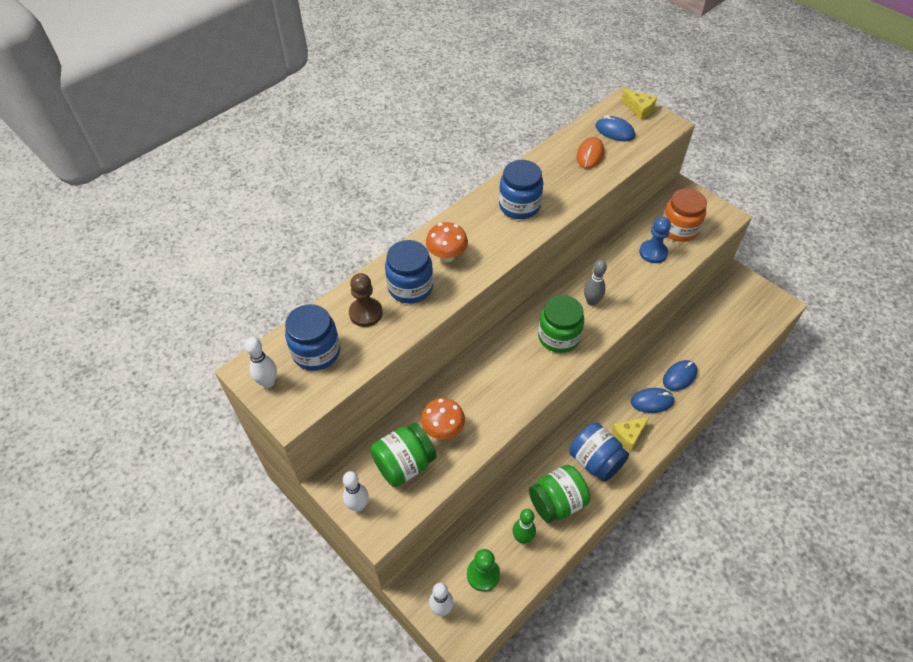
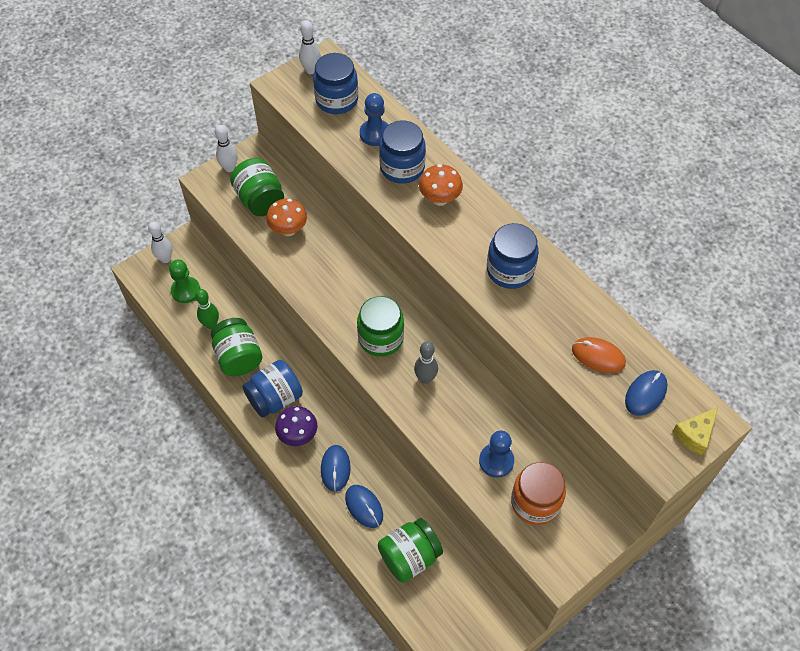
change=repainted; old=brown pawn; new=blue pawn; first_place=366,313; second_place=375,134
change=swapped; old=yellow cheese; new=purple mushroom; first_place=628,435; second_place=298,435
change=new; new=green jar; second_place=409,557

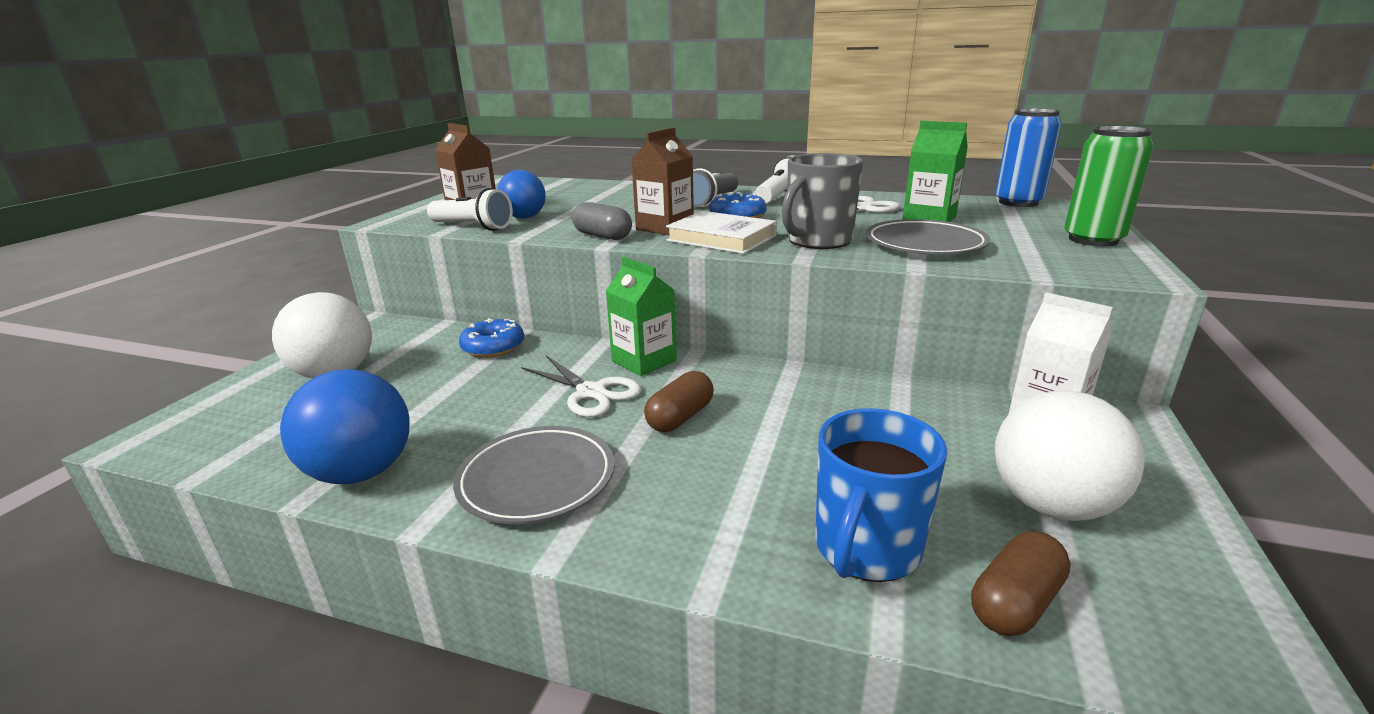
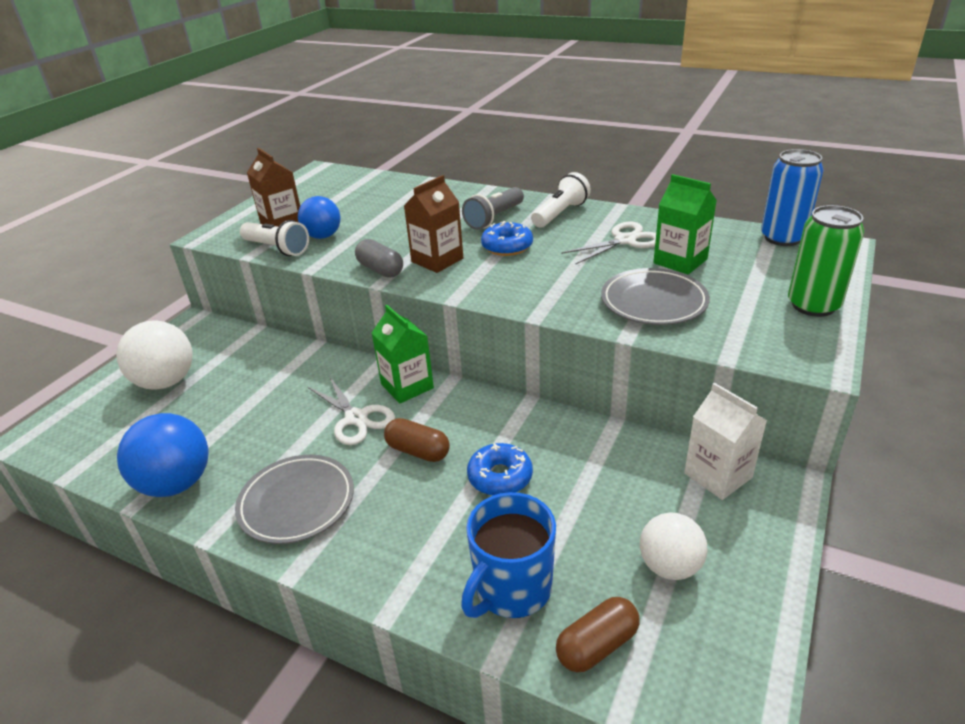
change=shifted; old=blue donut; first_place=493,347; second_place=500,477
change=rotated; old=brown capsule; first_place=680,417; second_place=418,451; degrees=75
change=gone; old=white book; first_place=721,238
change=gone; old=grey mug; first_place=817,241
change=scaled; old=white ball; first_place=1051,505; second_place=669,566; factor=0.67

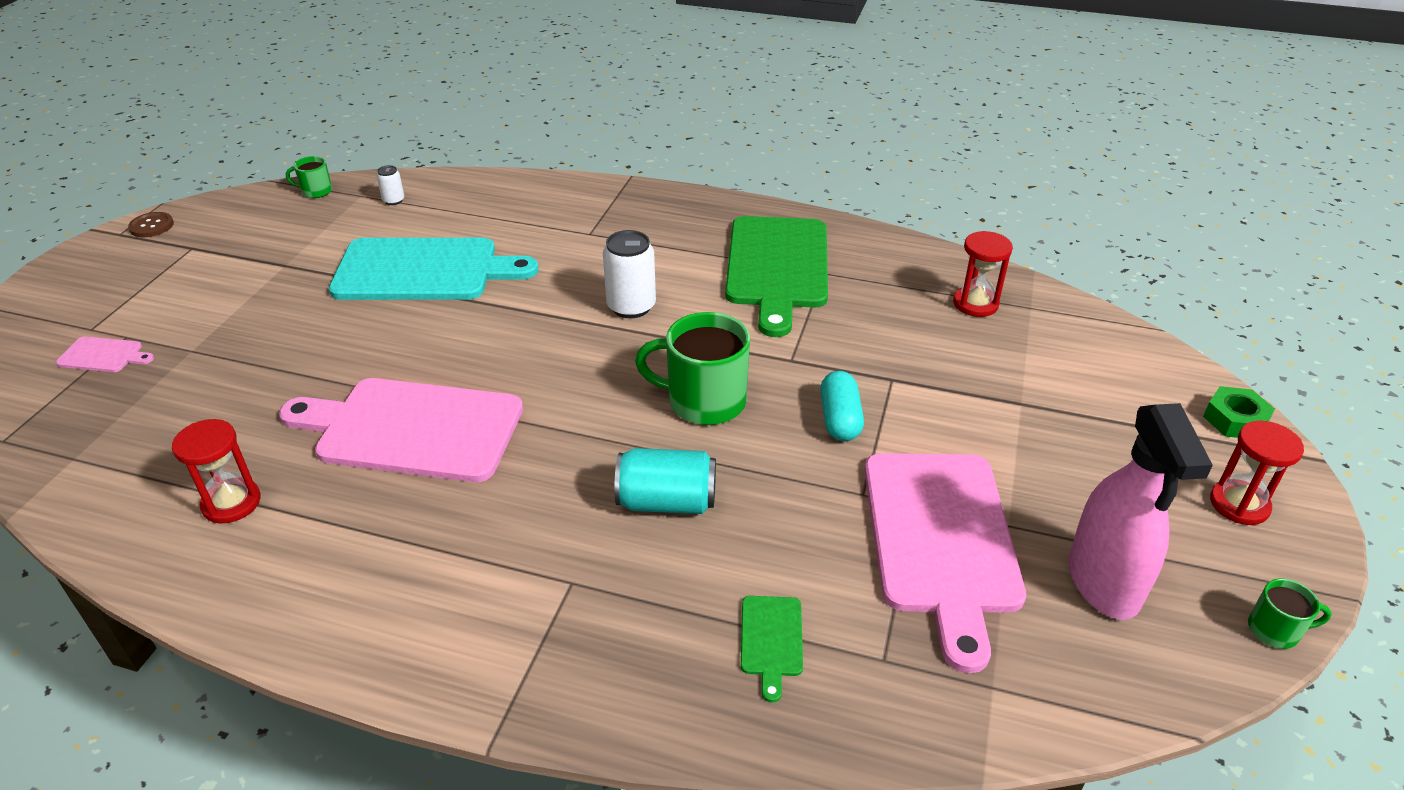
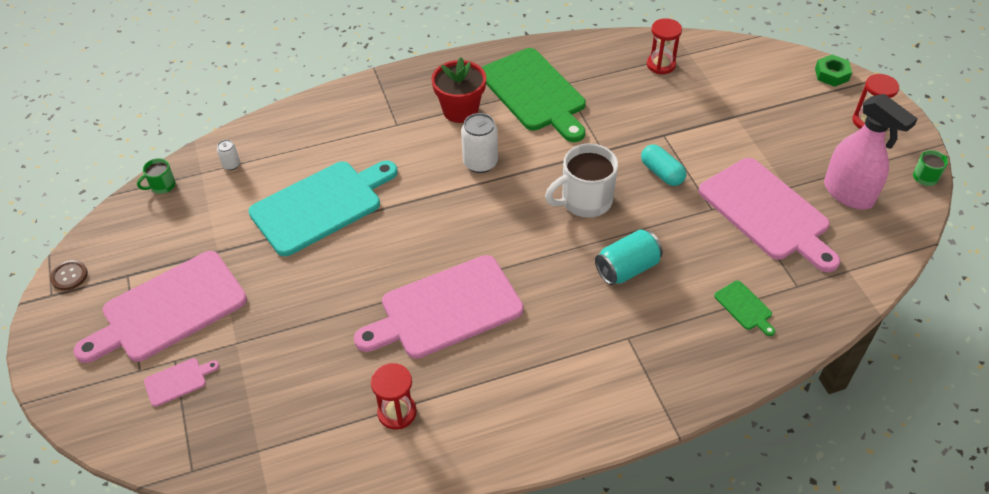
change=repainted; old=green mug; new=white mug; first_place=704,401; second_place=584,201
change=new; new=pink cutting board; second_place=169,309
change=new; new=red flower pot; second_place=460,110

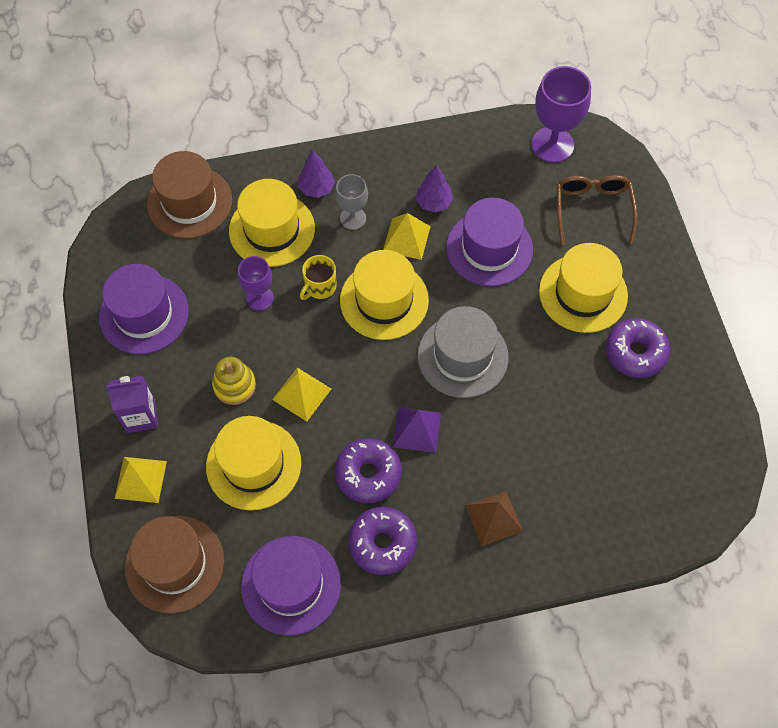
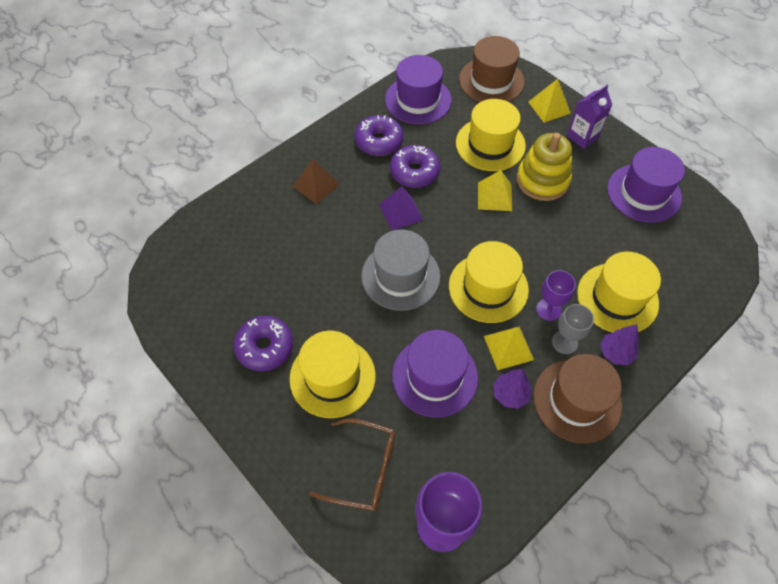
change=shifted; old=brown hat; first_place=189,202; second_place=577,400
change=scaled; old=yellow stacking toy; first_place=234,385; second_place=542,180; factor=1.58
change=shifted; old=purple goblet; first_place=260,298; second_place=548,309
change=gone; old=yellow mug; first_place=320,286
change=rotated; old=brown glasses; first_place=592,209; second_place=364,469; degrees=-45

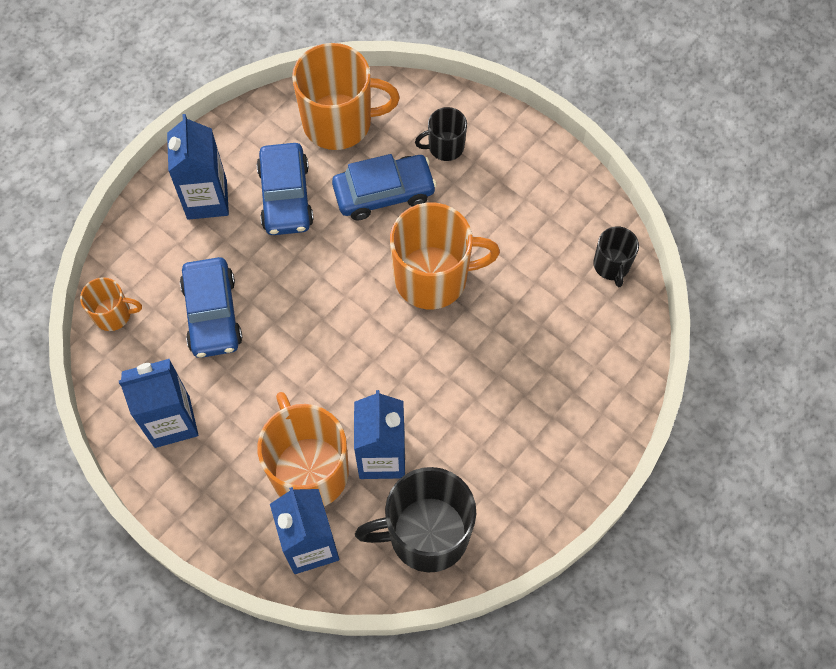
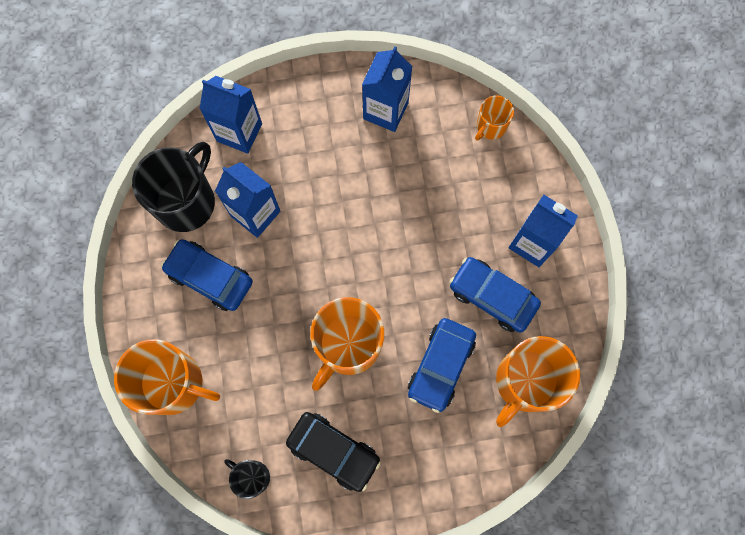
change=shifted; old=blue car; first_place=212,314; second_place=210,277
change=shifted; old=orange mug; first_place=309,470; second_place=173,383
change=gone; old=black mug; first_place=445,147
change=new; new=black car; second_place=333,451

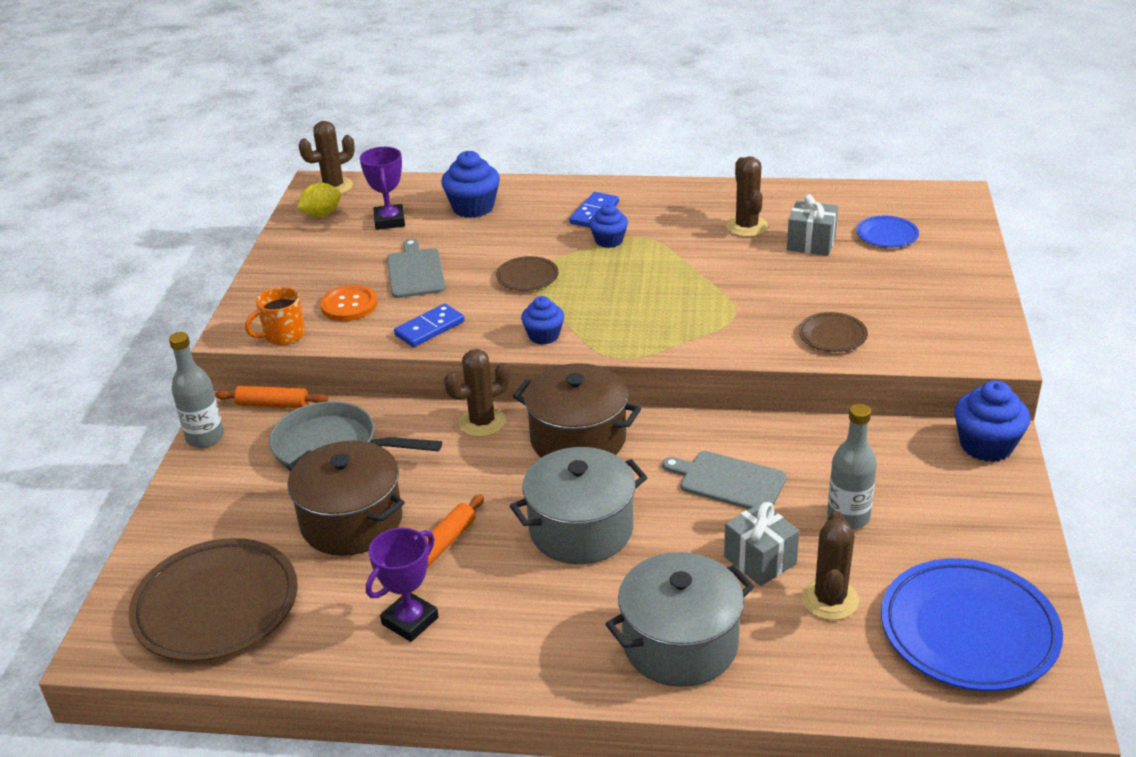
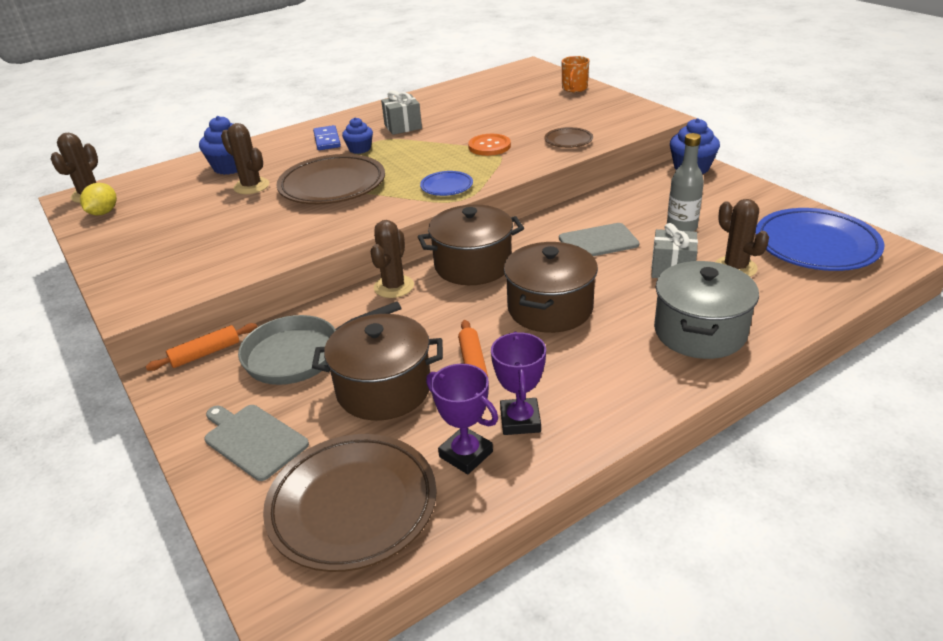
change=gone; old=grey bottle; first_place=205,437
change=shifted; old=orange mug; first_place=283,335; second_place=574,88
change=shifted; old=orange button; first_place=349,305; second_place=489,146
change=shifted; old=purple trophy; first_place=389,221; second_place=466,454
change=shifted; old=grey cutting board; first_place=415,271; second_place=253,440
change=gone; old=blue domino; first_place=429,328
change=scaled; old=brown plate; first_place=527,277; second_place=332,185; factor=2.08
change=repainted; old=grey pot; new=brown pot; first_place=581,529; second_place=550,308
change=gone; old=blue cupcake; first_place=544,336
change=shifted; old=brown cactus; first_place=746,226; second_place=251,186
change=shifted; old=grey gift; first_place=811,243; second_place=403,127
change=shifted; old=blue plate; first_place=887,235; second_place=446,186

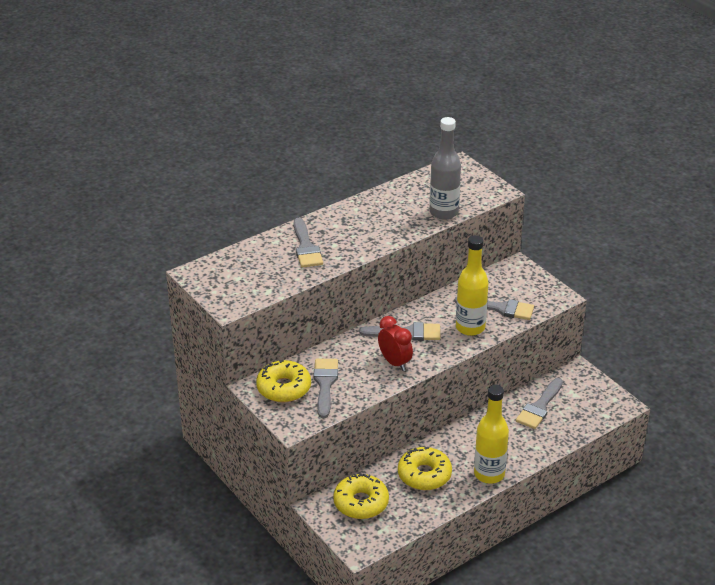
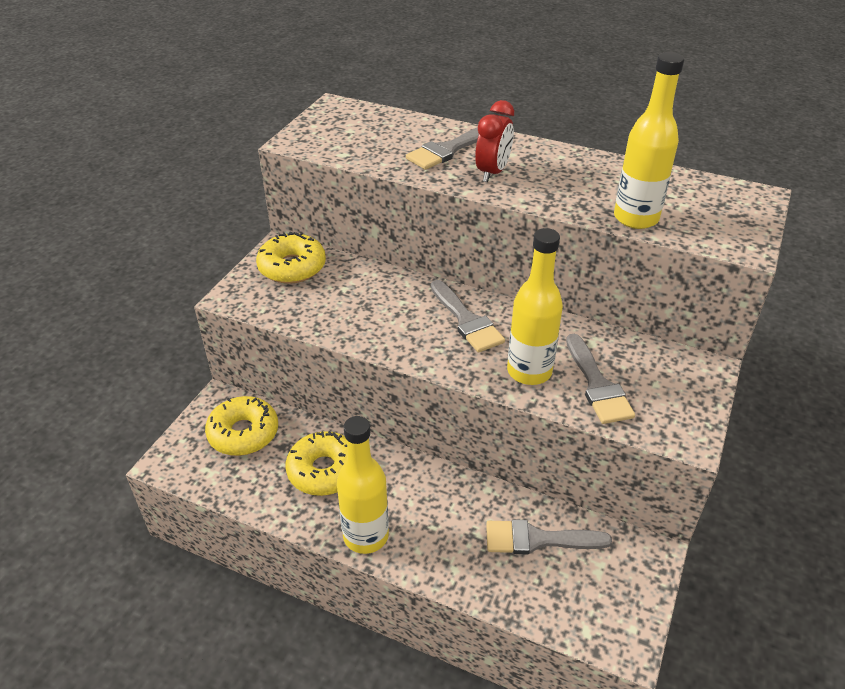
change=gone; old=grey brush; first_place=325,384
change=shifted; old=red clock; first_place=394,363; second_place=492,172
change=repainted; old=grey bottle; new=yellow bottle; first_place=443,212; second_place=636,218

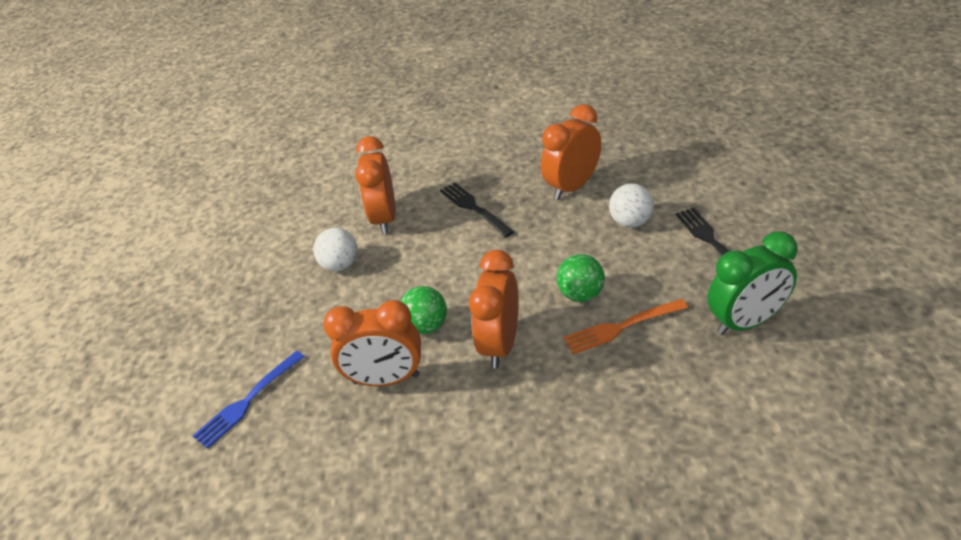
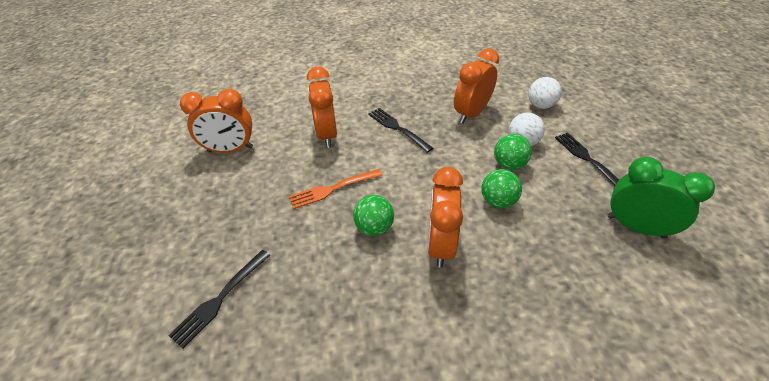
change=repainted; old=blue fork; new=black fork; first_place=248,401; second_place=220,299
change=shifted; old=white ball; first_place=340,265; second_place=540,105
change=shifted; old=orange clock; first_place=386,379; second_place=230,149
change=shifted; old=orange fork; first_place=621,327; second_place=332,189
change=rotated; old=green clock; first_place=746,322; second_place=635,226; degrees=-120
change=new; new=green ball; second_place=509,164

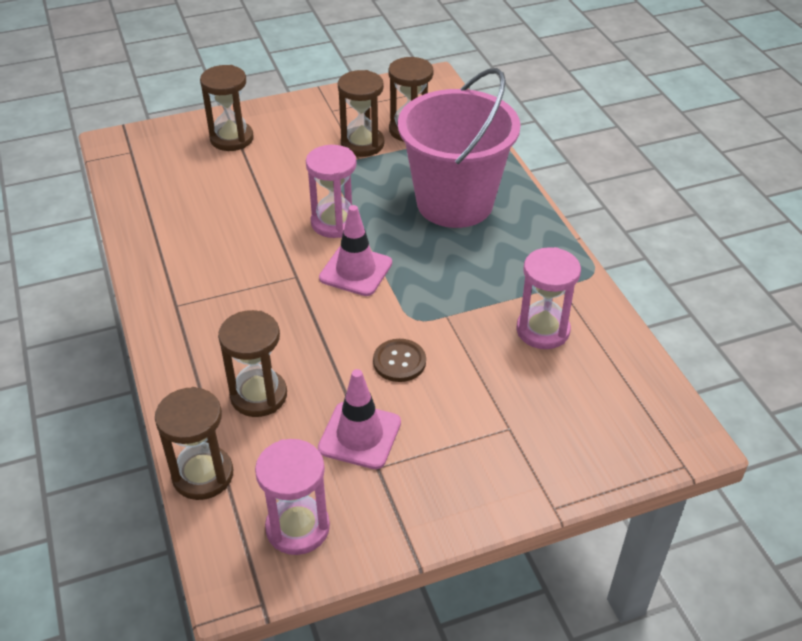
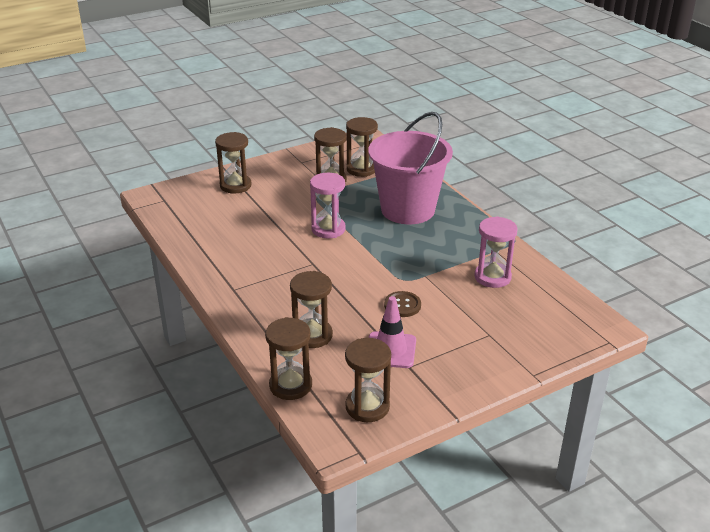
change=repainted; old=pink hourglass; new=brown hourglass; first_place=298,527; second_place=367,407
change=gone; old=pink traffic cone; first_place=356,271

